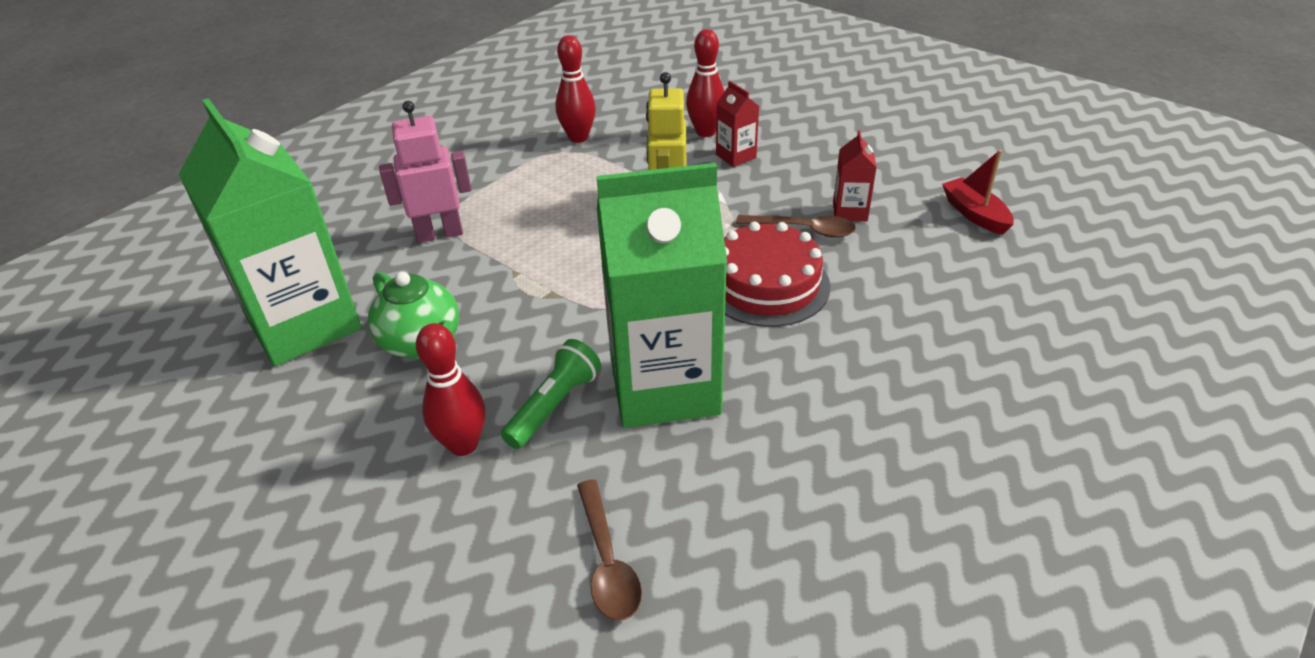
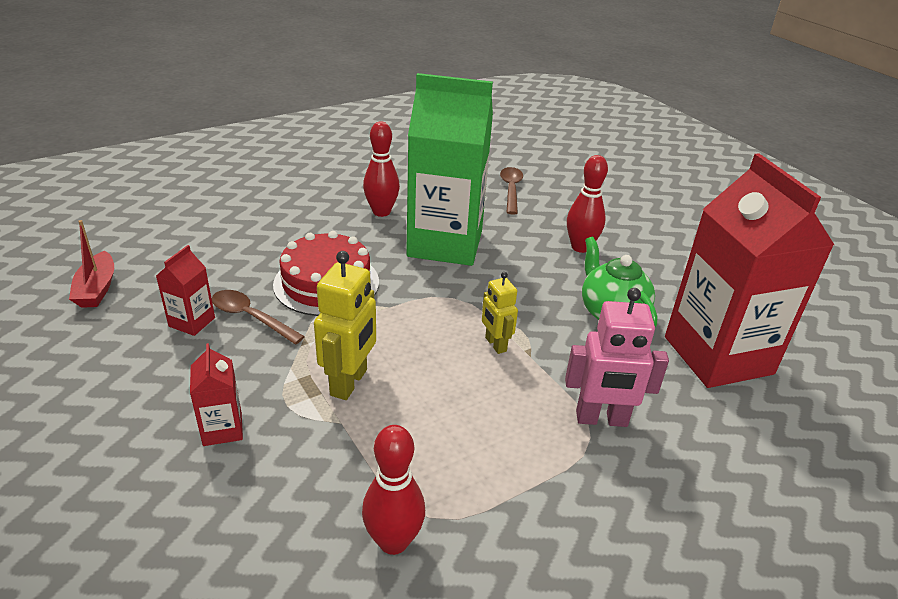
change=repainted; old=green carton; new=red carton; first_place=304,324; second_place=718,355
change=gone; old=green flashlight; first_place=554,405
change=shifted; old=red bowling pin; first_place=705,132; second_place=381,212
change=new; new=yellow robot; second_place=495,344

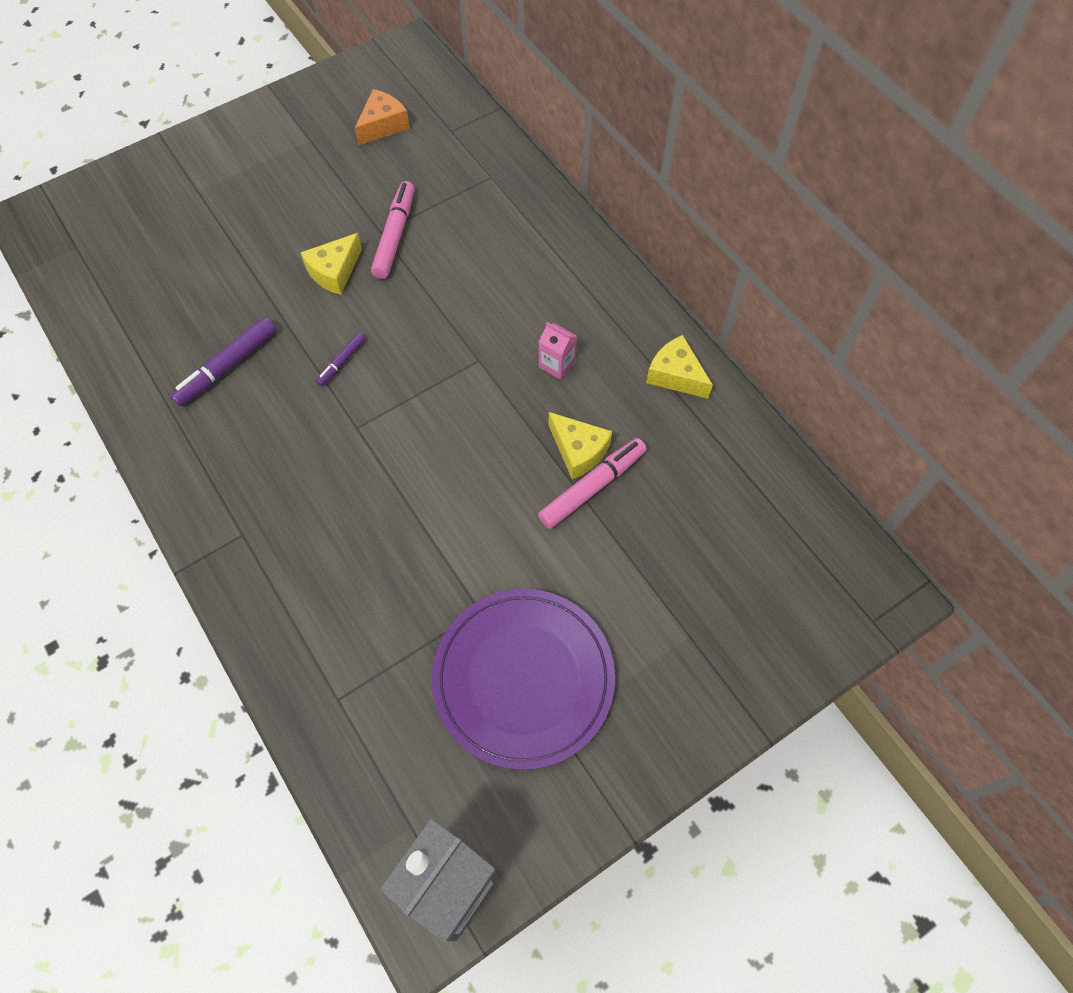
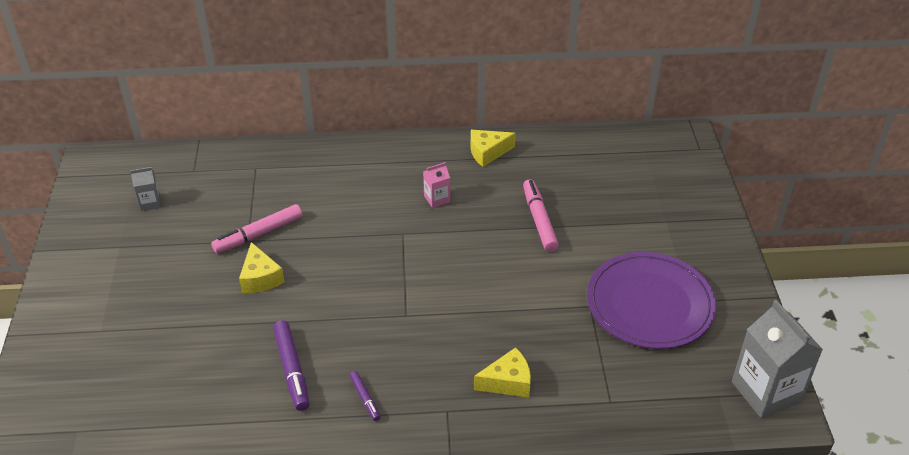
change=shifted; old=purple marker; first_place=341,362; second_place=365,398
change=swapped; old=orange cheese; new=grey carton; first_place=383,125; second_place=150,202
change=rotated; old=pink marker; first_place=394,235; second_place=258,234; degrees=-75
change=shifted; old=yellow cheese; first_place=578,451; second_place=507,382

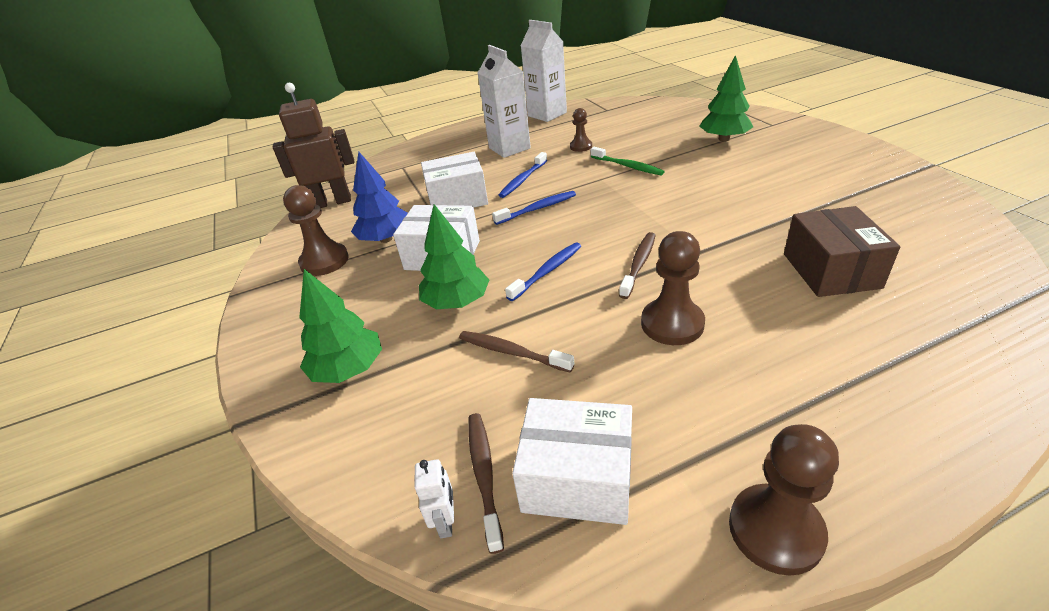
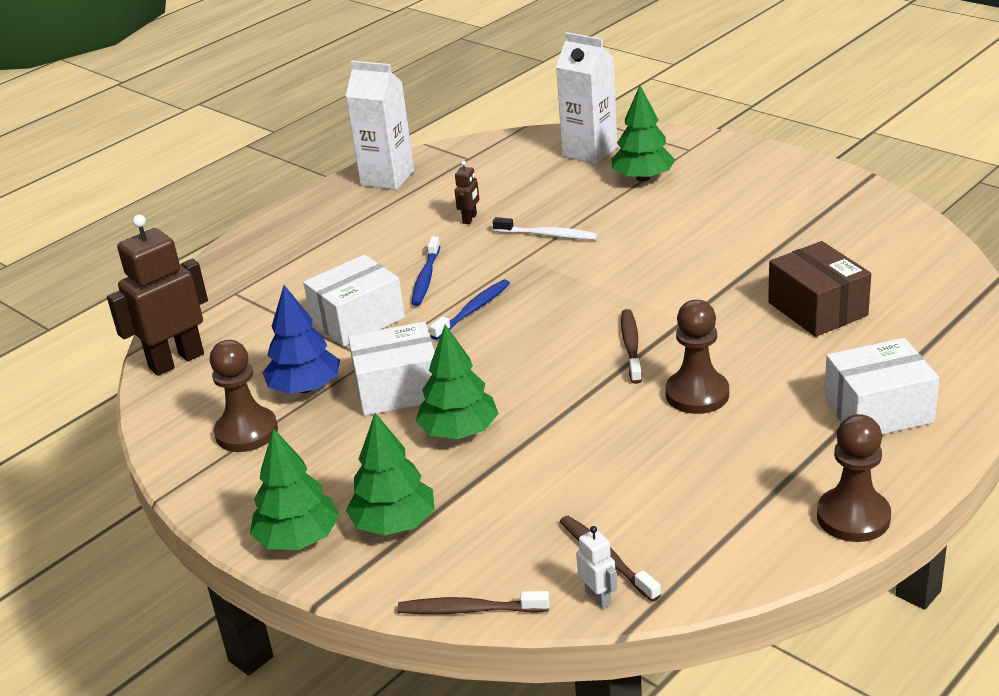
change=shifted; old=brown toothbrush; first_place=512,352; second_place=469,610
change=shifted; old=white carton; first_place=509,148; second_place=590,152
change=gone; old=blue toothbrush; first_place=547,271
change=shifted; old=white box; first_place=577,478; second_place=878,410
change=swapped; old=brown pawn; new=brown robot; first_place=581,146; second_place=470,219
change=repainted; old=green toothbrush; new=white toothbrush; first_place=627,166; second_place=548,235
change=new; new=green tree; second_place=298,539

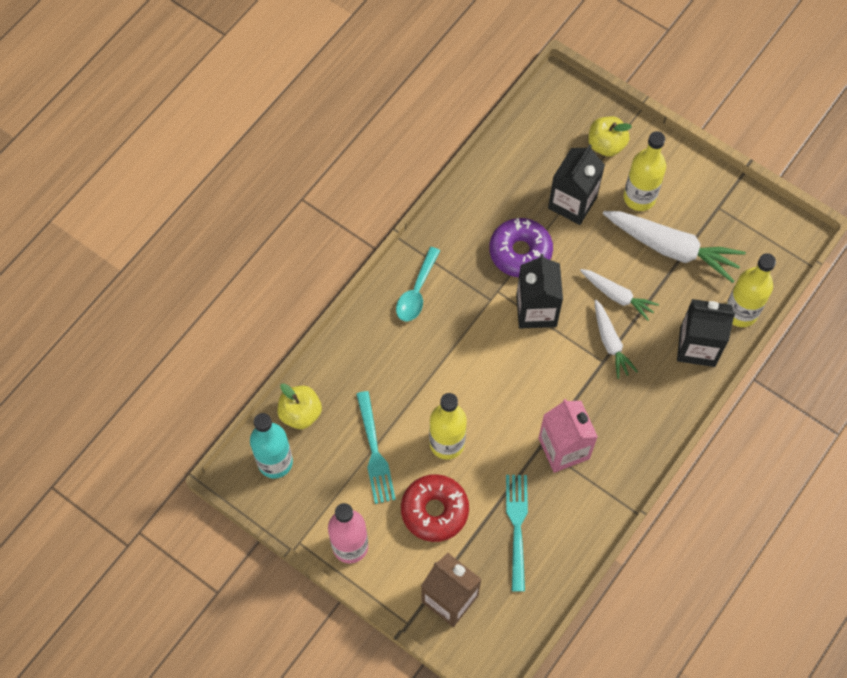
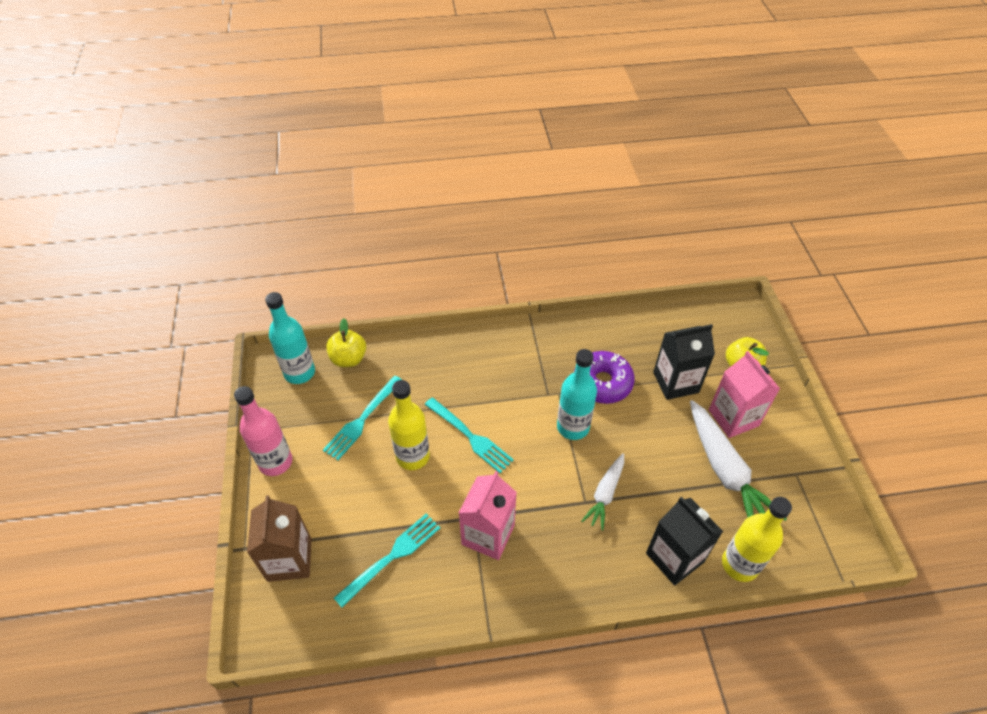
change=gone; old=turquoise spoon; first_place=417,291
change=gone; old=red donut; first_place=434,510
change=swapped; old=black carton; new=turquoise bottle; first_place=536,310; second_place=573,427
change=gone; old=white carrot; first_place=617,296
change=swapped; old=yellow bottle; new=pink carton; first_place=639,197; second_place=733,418
change=new; new=turquoise fork; second_place=470,437

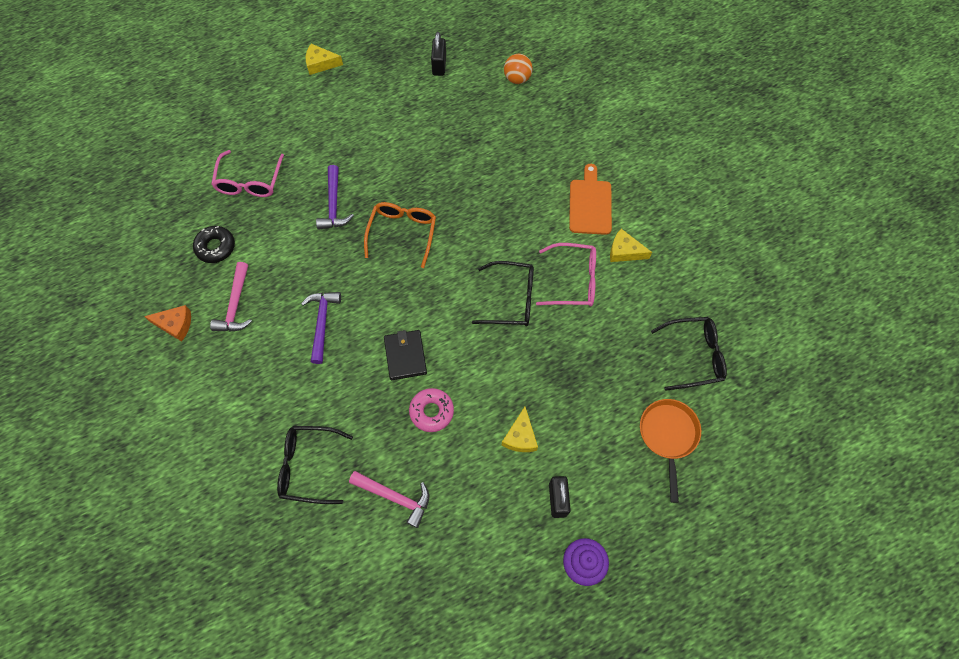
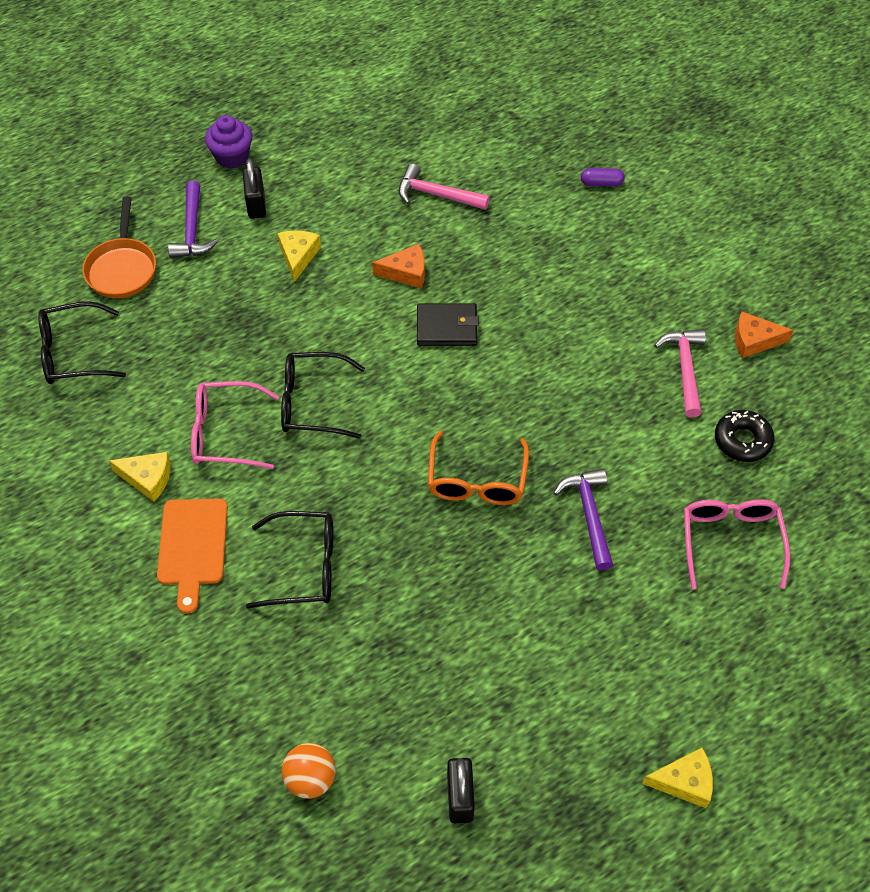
change=shifted; old=black glasses; first_place=308,466; second_place=305,567
change=shifted; old=purple hammer; first_place=322,322; second_place=192,230
change=rotated; old=black wallet; first_place=405,356; second_place=447,327; degrees=-75
change=swapped; old=pink donut; new=orange cheese; first_place=431,411; second_place=406,273
change=new; new=purple capsule; second_place=601,183

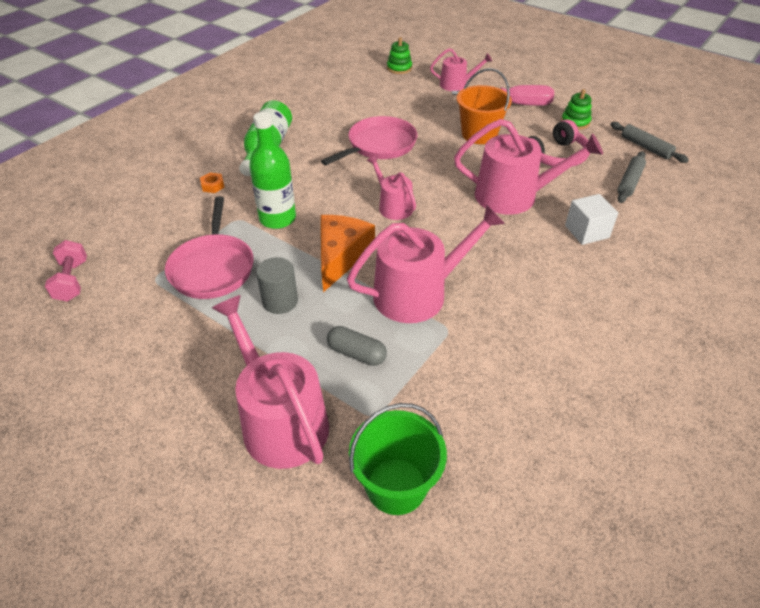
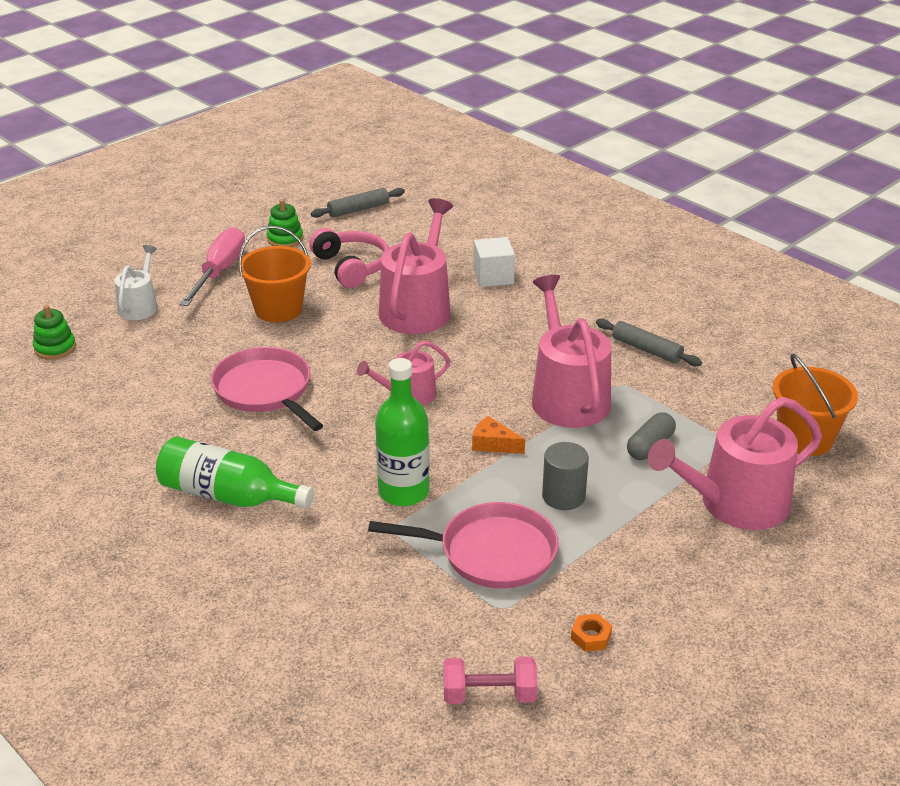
change=shifted; old=orange nut; first_place=213,186; second_place=591,637
change=scaled; old=orange cheese; first_place=341,256; second_place=493,444; factor=0.52
change=repainted; old=green bucket; new=orange bucket; first_place=396,486; second_place=805,439
change=repainted; old=pink watering can; new=white watering can; first_place=457,84; second_place=140,306
change=shifted; old=grey rolling pin; first_place=629,182; second_place=646,349

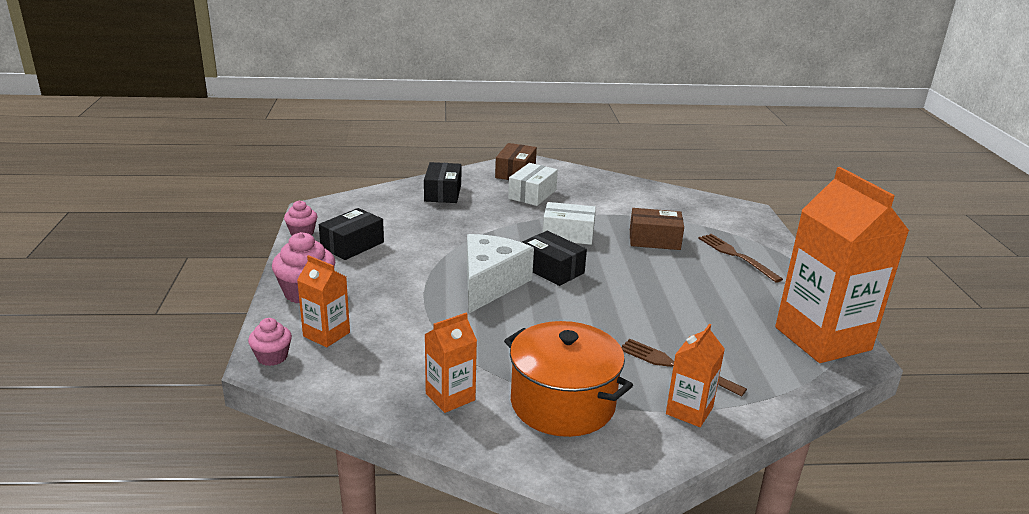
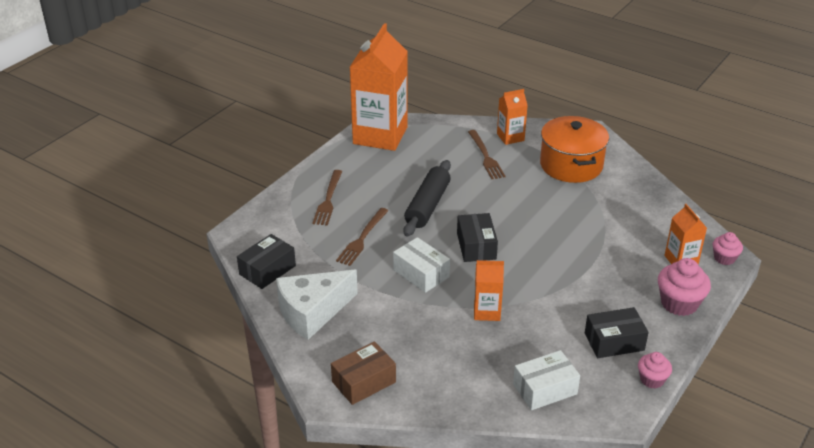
change=shifted; old=black box; first_place=443,193; second_place=267,270
change=shifted; old=orange carton; first_place=450,397; second_place=487,311
change=shifted; old=white cheese; first_place=490,284; second_place=312,312
change=shifted; old=white box; first_place=532,194; second_place=545,389
change=swapped; old=brown box; new=brown fork; first_place=654,240; second_place=362,238
change=new; new=black rolling pin; second_place=427,206

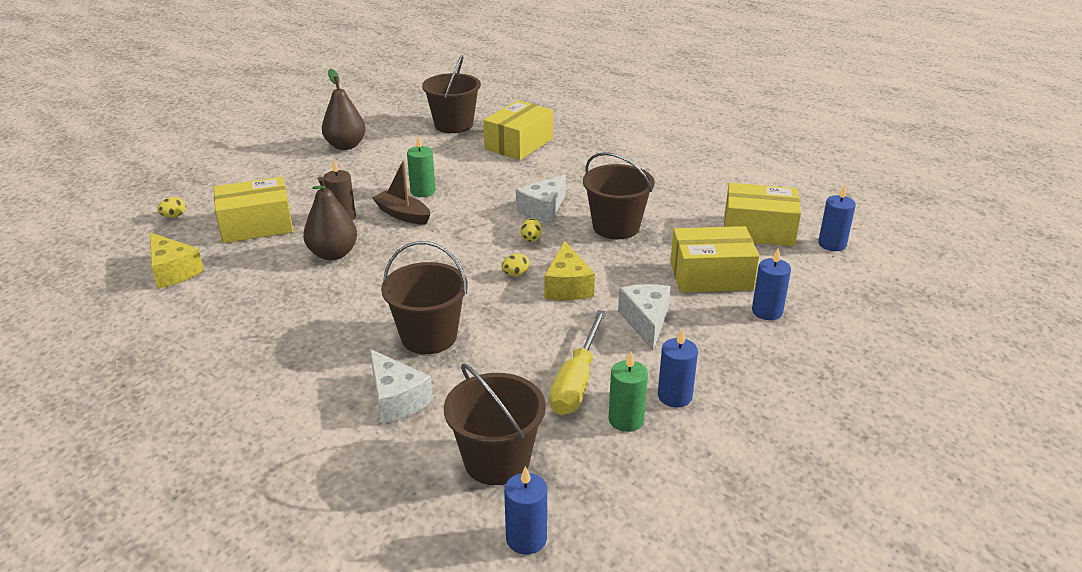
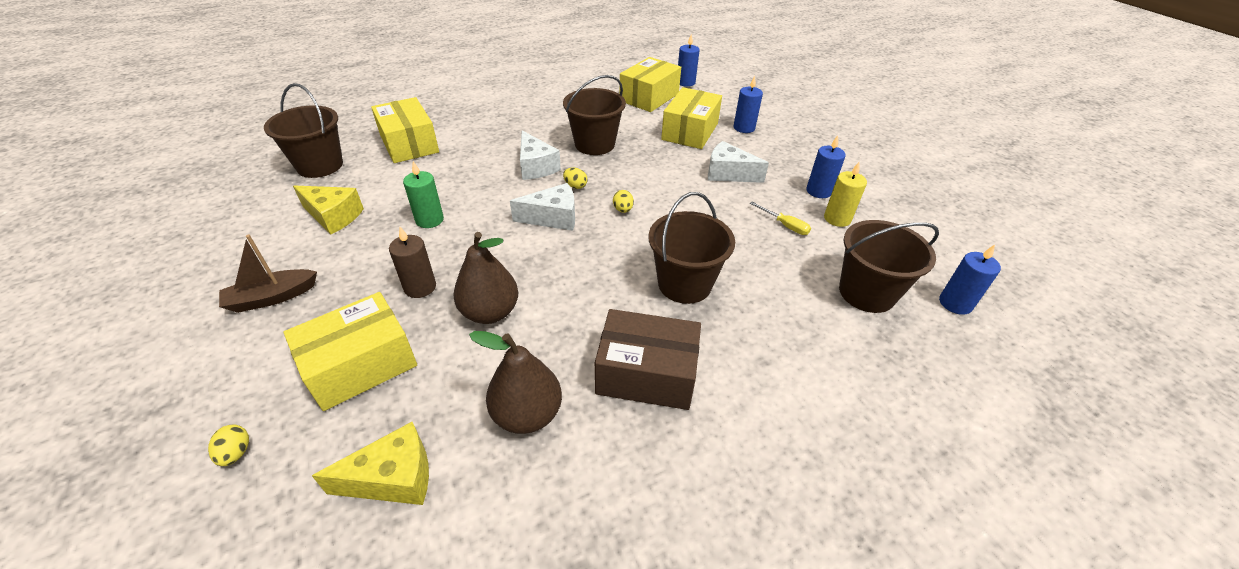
change=rotated; old=yellow box; first_place=256,225; second_place=360,364; degrees=45
change=shifted; old=brown pear; first_place=346,146; second_place=527,414
change=shifted; old=white cheese; first_place=396,400; second_place=553,218
change=shifted; old=brown boat; first_place=403,215; second_place=272,297
change=shifted; old=yellow cheese; first_place=567,286; second_place=333,216
change=scaled; old=yellow screwdriver; first_place=576,381; second_place=785,225; factor=0.52
change=repainted; old=green candle; new=yellow candle; first_place=626,420; second_place=837,219
change=new; new=brown box; second_place=646,374

